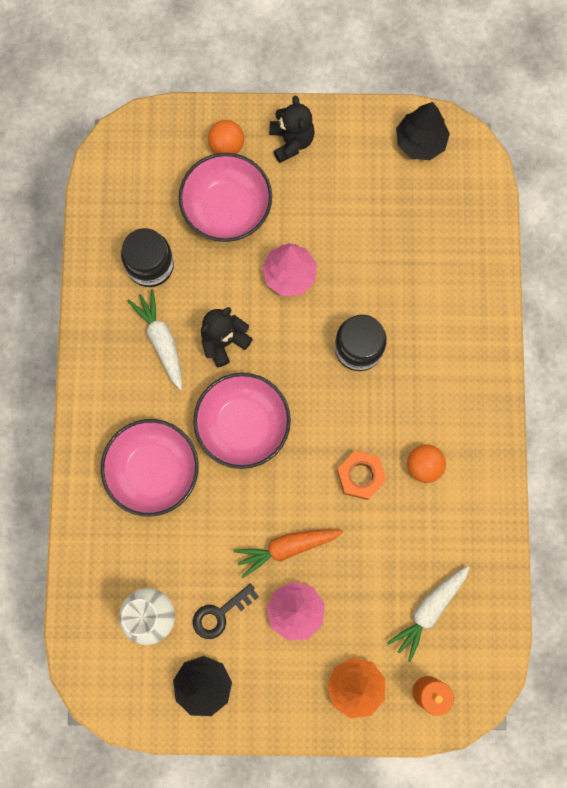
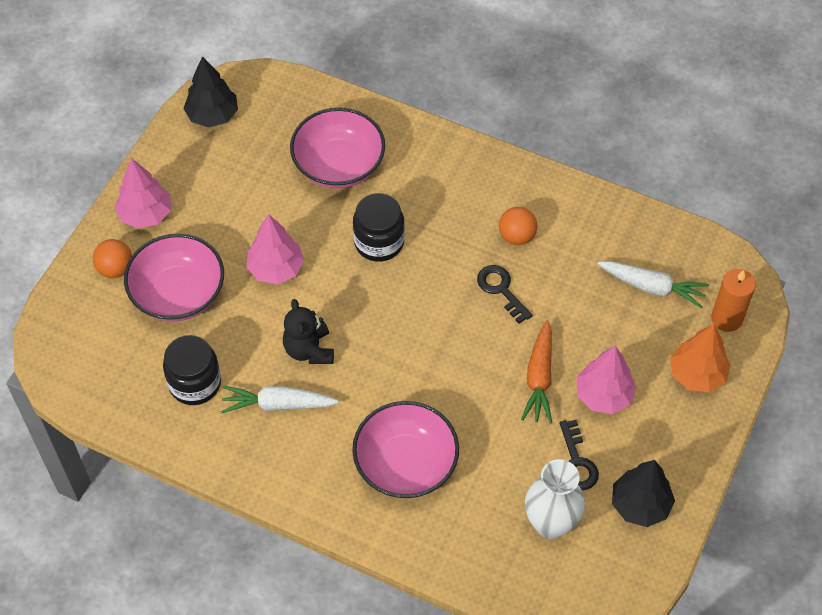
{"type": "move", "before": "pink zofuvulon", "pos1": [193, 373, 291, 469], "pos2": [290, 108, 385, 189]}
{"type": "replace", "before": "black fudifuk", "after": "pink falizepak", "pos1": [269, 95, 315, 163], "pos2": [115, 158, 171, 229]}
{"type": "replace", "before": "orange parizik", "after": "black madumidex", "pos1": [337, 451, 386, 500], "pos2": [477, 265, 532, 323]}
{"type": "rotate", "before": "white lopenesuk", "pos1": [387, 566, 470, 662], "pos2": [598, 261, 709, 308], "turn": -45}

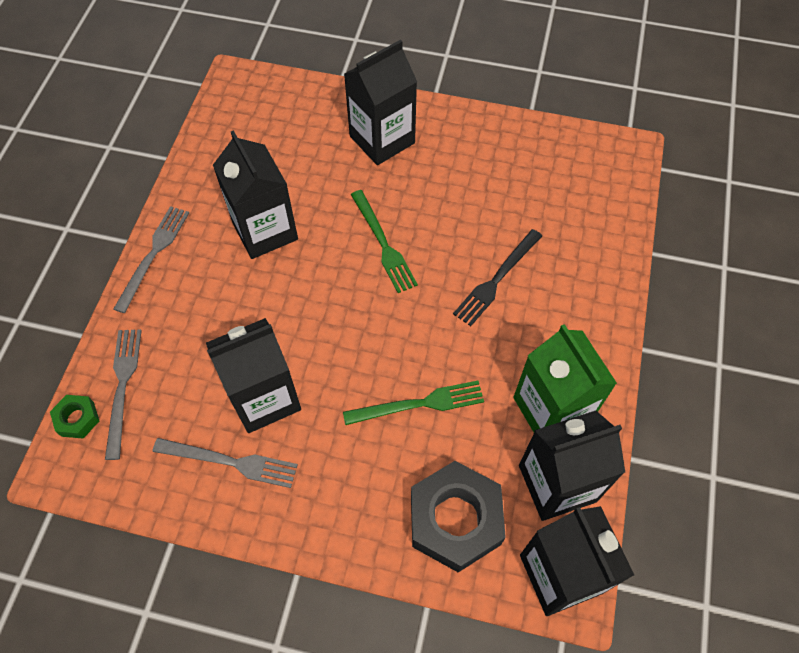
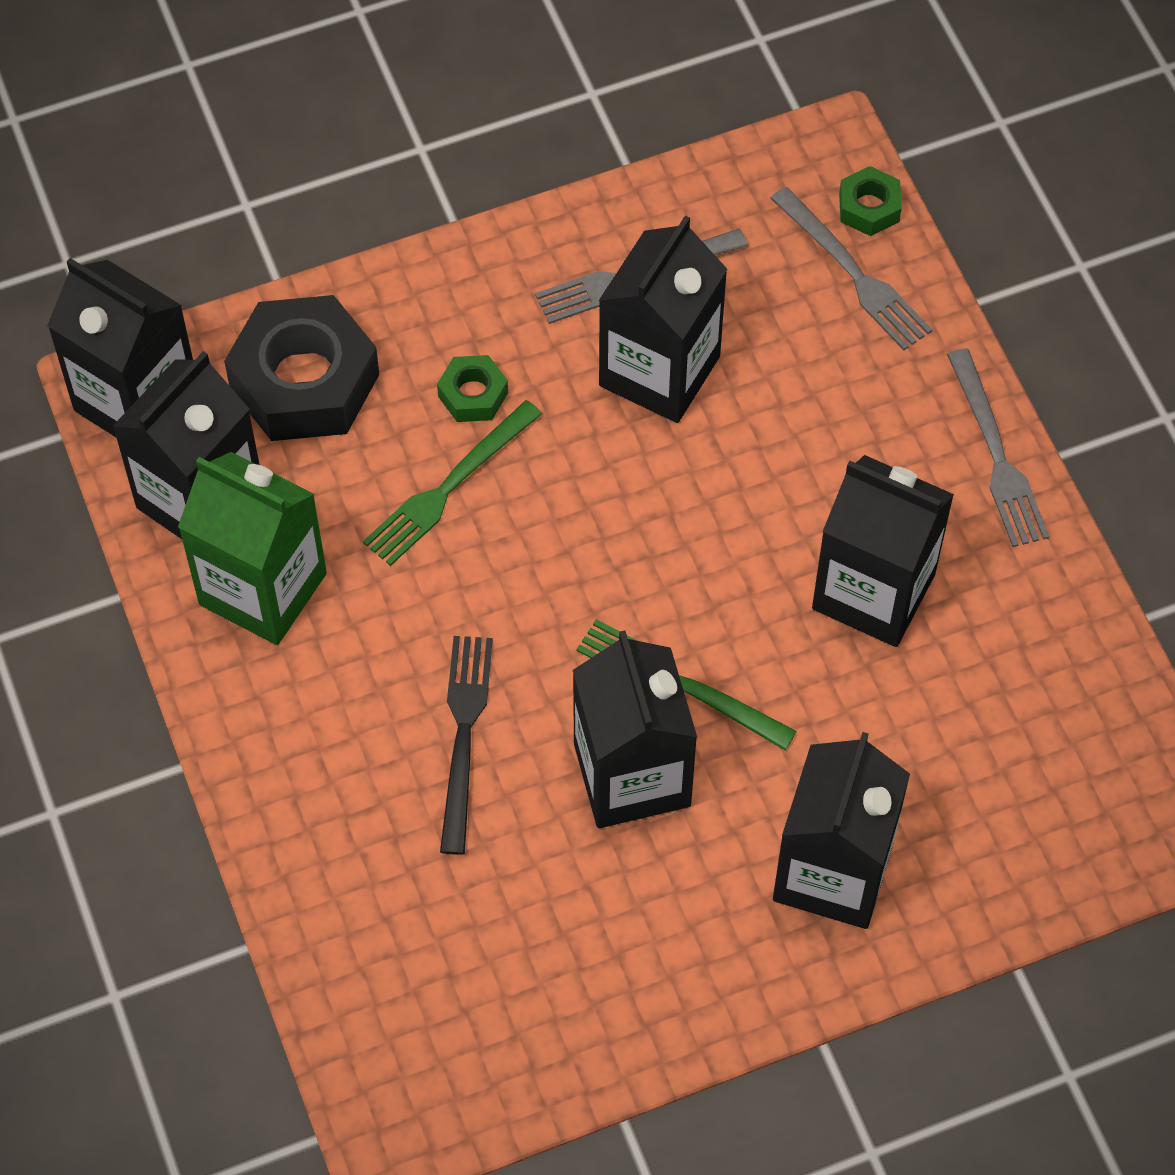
{"type": "insert", "after": "green parizik", "pos2": [437, 355, 508, 422]}
{"type": "insert", "after": "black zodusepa", "pos2": [573, 630, 697, 828]}

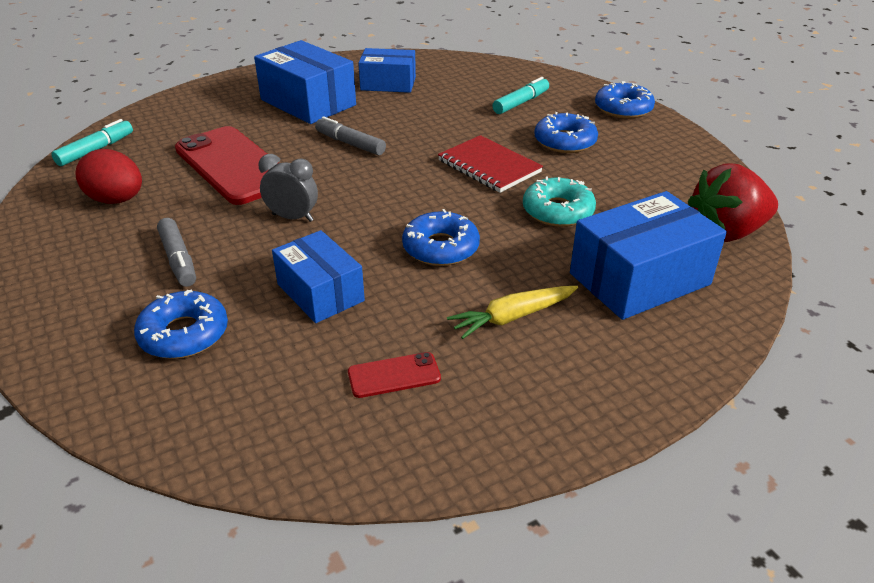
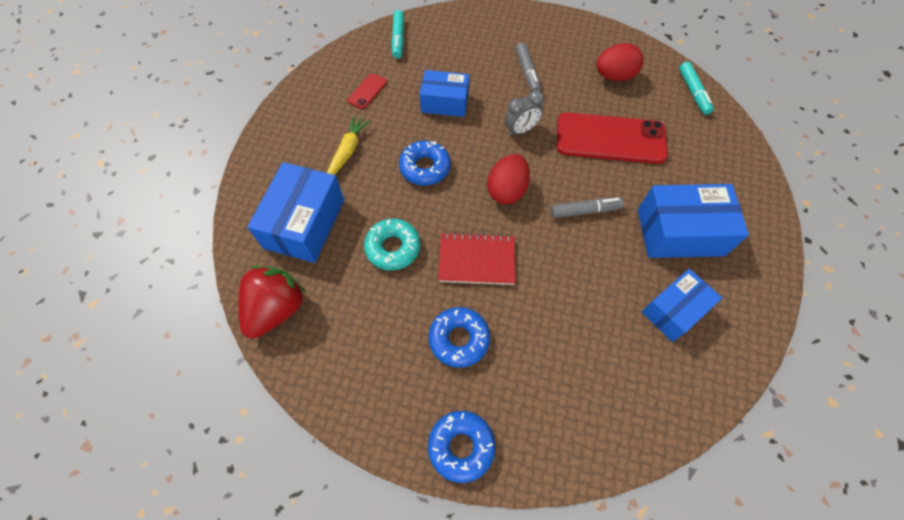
{"type": "delete", "before": "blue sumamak", "pos1": [134, 289, 228, 359]}
{"type": "rotate", "before": "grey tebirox", "pos1": [157, 218, 196, 287], "pos2": [515, 43, 541, 91], "turn": -120}
{"type": "move", "before": "turquoise tebirox", "pos1": [492, 77, 549, 114], "pos2": [391, 10, 404, 59]}
{"type": "insert", "after": "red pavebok", "pos2": [487, 154, 530, 205]}

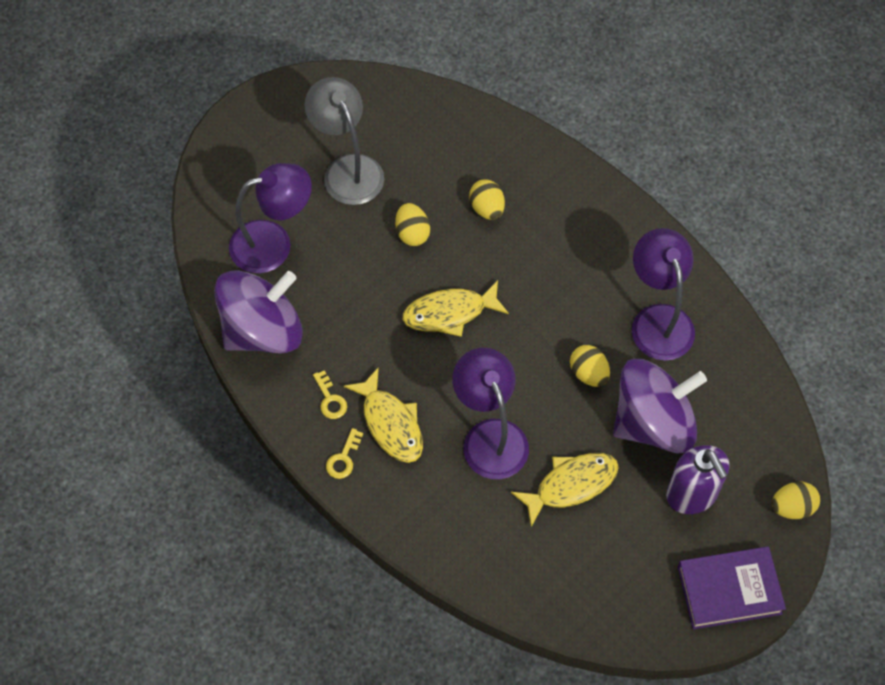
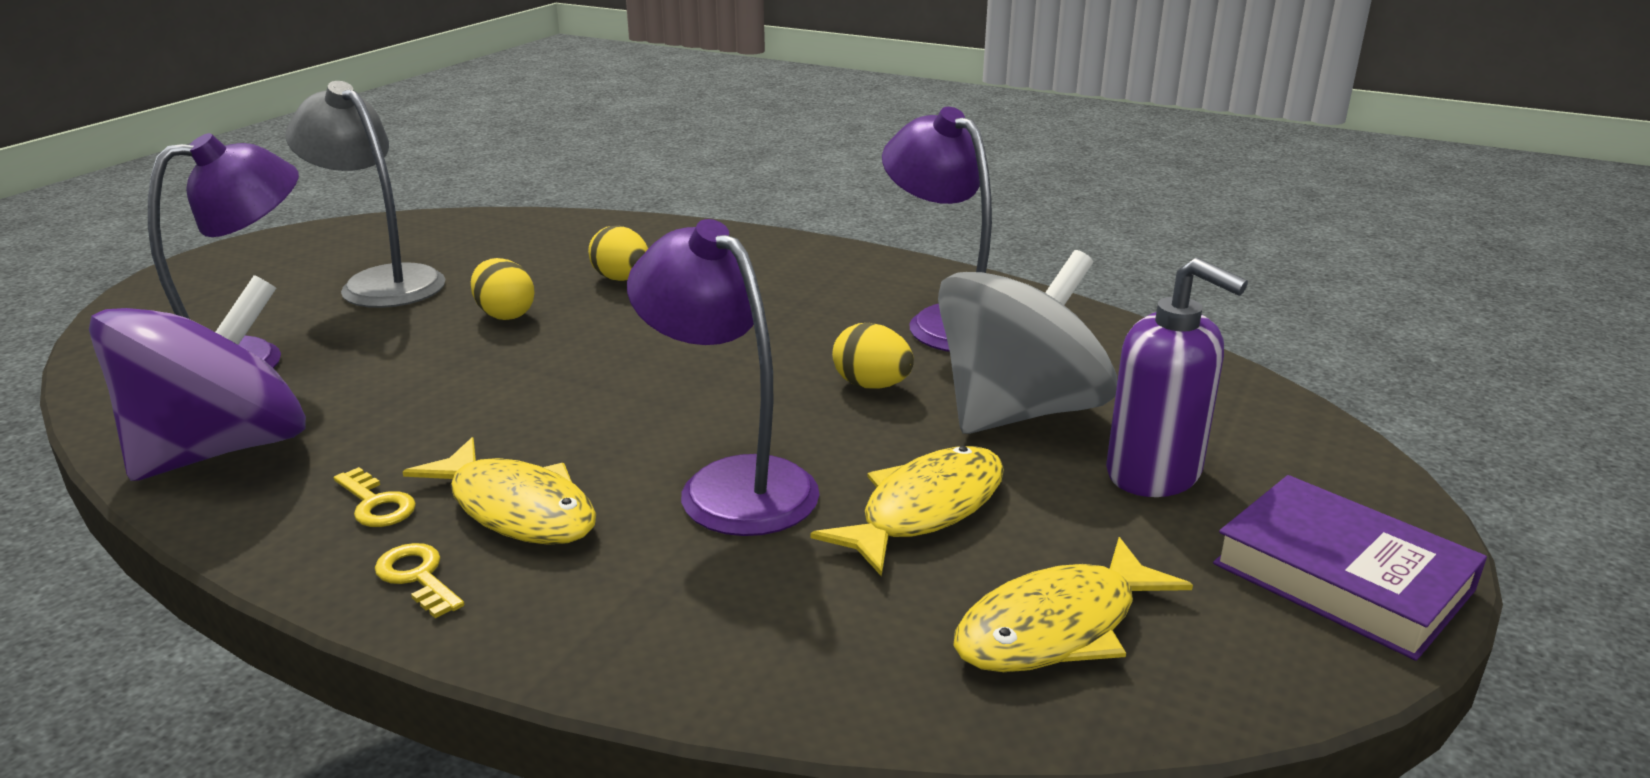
{"type": "rotate", "before": "yellow madumidex", "pos1": [326, 428, 363, 479], "pos2": [375, 543, 464, 618], "turn": 135}
{"type": "move", "before": "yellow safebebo", "pos1": [403, 280, 509, 337], "pos2": [953, 537, 1193, 672]}
{"type": "recolor", "before": "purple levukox", "after": "grey levukox", "pos1": [613, 359, 707, 453], "pos2": [938, 250, 1117, 434]}
{"type": "rotate", "before": "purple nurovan", "pos1": [678, 546, 786, 629], "pos2": [1213, 475, 1487, 661], "turn": 75}
{"type": "delete", "before": "yellow pavebok", "pos1": [771, 481, 820, 519]}

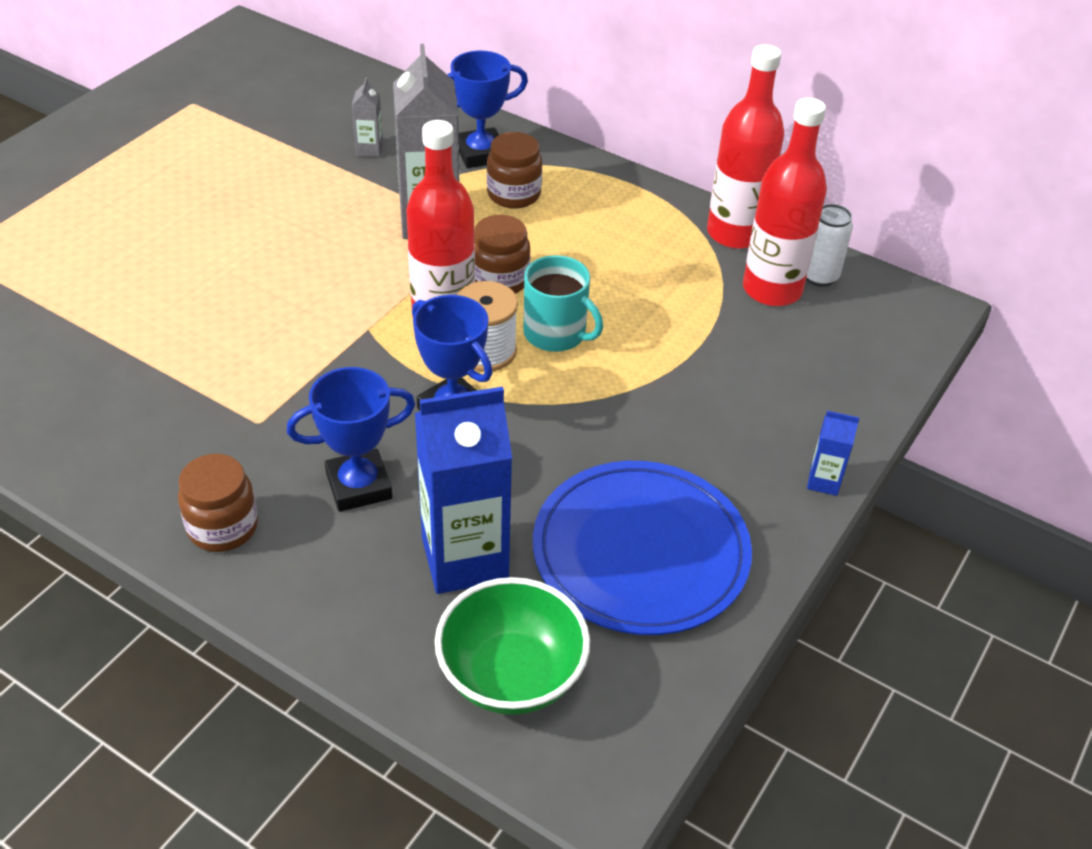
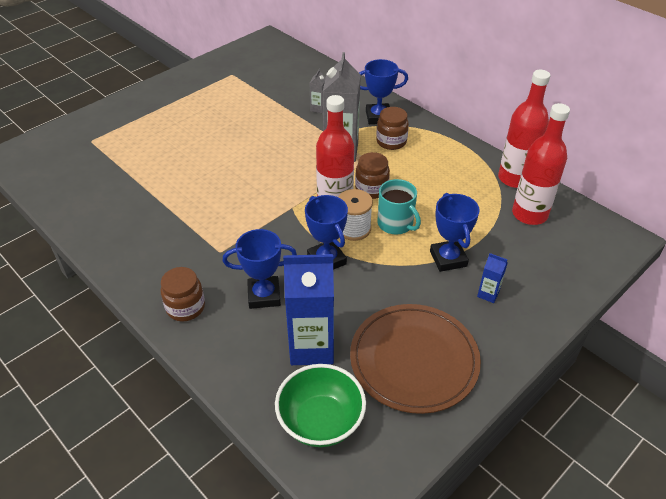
{"type": "recolor", "before": "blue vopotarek", "after": "brown vopotarek", "pos1": [533, 461, 752, 635], "pos2": [350, 304, 481, 414]}
{"type": "delete", "before": "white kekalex", "pos1": [806, 204, 853, 287]}
{"type": "move", "before": "blue zodusepa", "pos1": [807, 411, 860, 496], "pos2": [477, 253, 508, 303]}
{"type": "insert", "after": "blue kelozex", "pos2": [430, 193, 480, 272]}

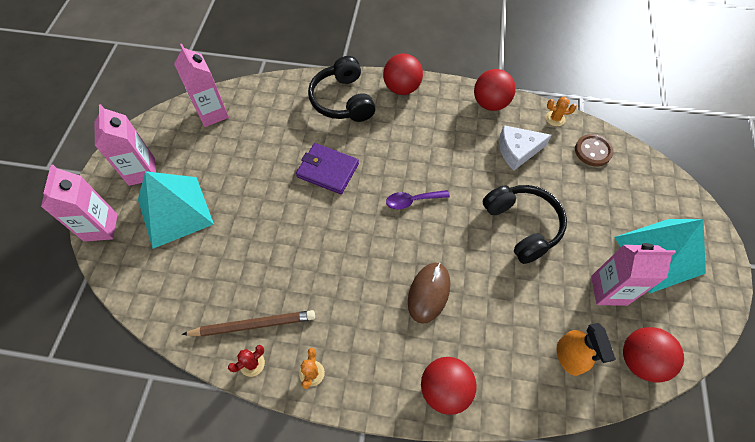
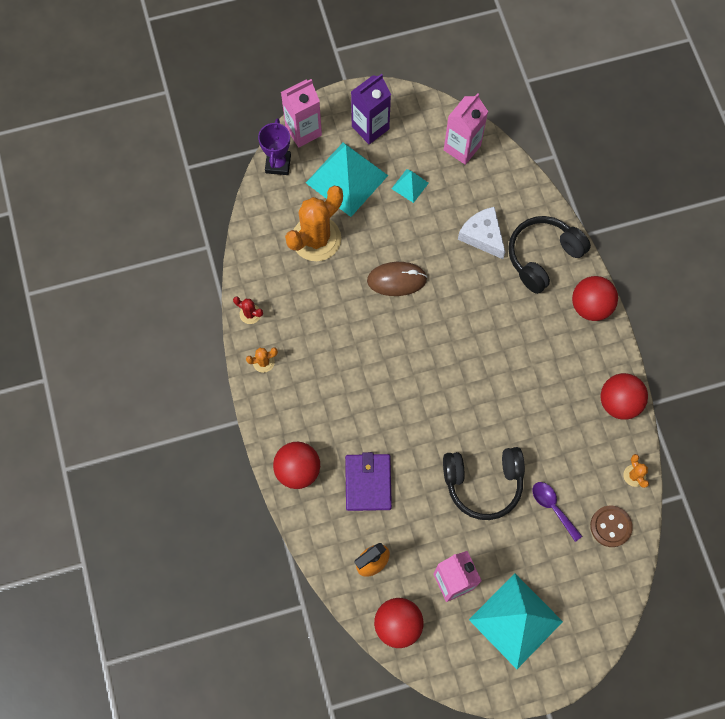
{"type": "recolor", "before": "pink zodusepa", "after": "purple zodusepa", "pos1": [94, 104, 156, 186], "pos2": [351, 74, 391, 144]}
{"type": "delete", "before": "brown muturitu", "pos1": [182, 310, 315, 336]}
{"type": "move", "before": "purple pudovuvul", "pos1": [296, 143, 359, 194], "pos2": [345, 452, 392, 511]}
{"type": "move", "before": "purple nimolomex", "pos1": [386, 190, 450, 210], "pos2": [532, 482, 582, 542]}
{"type": "move", "before": "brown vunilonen", "pos1": [408, 263, 450, 324], "pos2": [367, 262, 427, 296]}
{"type": "rotate", "before": "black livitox", "pos1": [483, 185, 567, 264], "pos2": [443, 447, 525, 520], "turn": 45}
{"type": "move", "before": "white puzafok", "pos1": [499, 125, 552, 170], "pos2": [458, 207, 505, 259]}
{"type": "insert", "after": "purple kelozex", "pos2": [258, 118, 291, 175]}
{"type": "insert", "after": "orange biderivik", "pos2": [285, 186, 343, 261]}
{"type": "insert", "after": "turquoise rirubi", "pos2": [391, 169, 429, 203]}

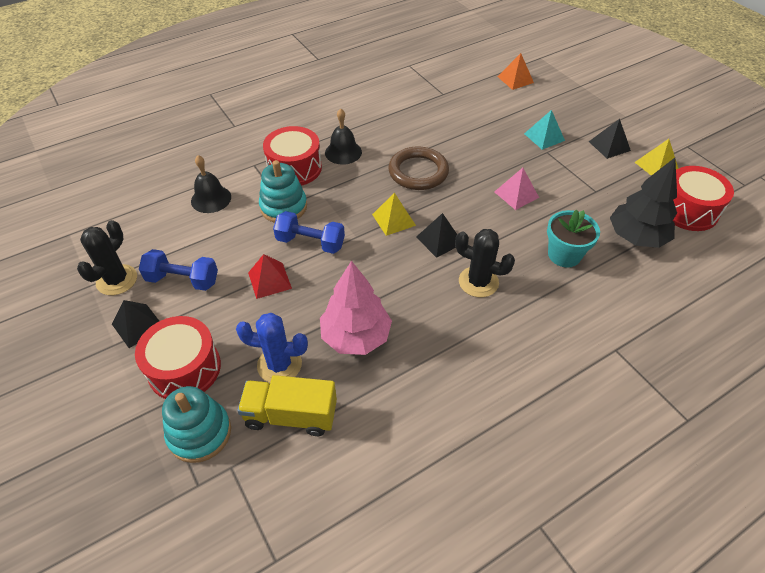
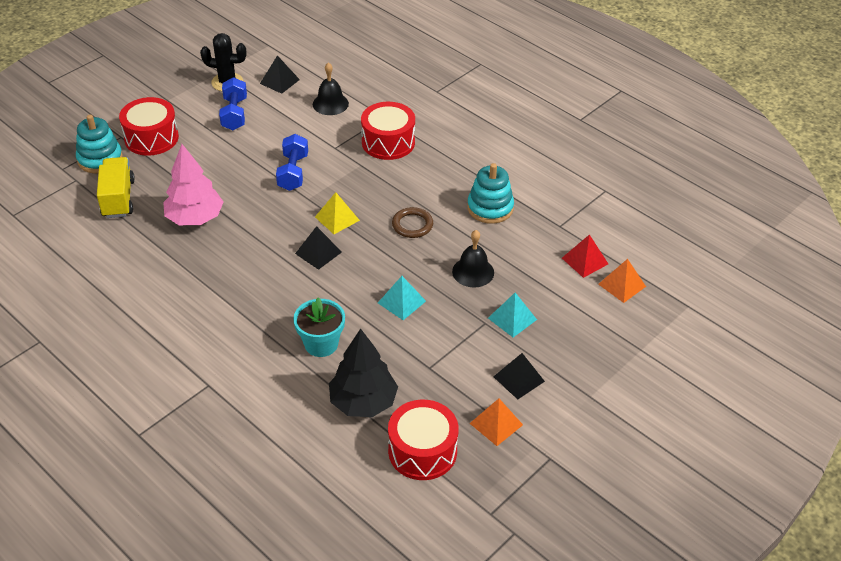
{"type": "move", "before": "black rirubi", "pos1": [112, 300, 159, 348], "pos2": [260, 55, 300, 94]}
{"type": "delete", "before": "blue biderivik", "pos1": [236, 313, 308, 383]}
{"type": "move", "before": "red rirubi", "pos1": [248, 254, 292, 299], "pos2": [562, 234, 608, 278]}
{"type": "move", "before": "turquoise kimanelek", "pos1": [259, 160, 307, 223], "pos2": [467, 163, 514, 224]}
{"type": "move", "before": "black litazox", "pos1": [325, 108, 362, 165], "pos2": [452, 230, 494, 287]}
{"type": "resize", "before": "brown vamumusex", "pos1": [388, 146, 449, 190], "pos2": [392, 207, 433, 238], "scale": 0.65}
{"type": "delete", "before": "black biderivik", "pos1": [455, 229, 515, 297]}
{"type": "recolor", "before": "pink rirubi", "after": "turquoise rirubi", "pos1": [495, 168, 539, 210], "pos2": [378, 276, 426, 320]}
{"type": "recolor", "before": "yellow rirubi", "after": "orange rirubi", "pos1": [635, 139, 679, 176], "pos2": [470, 398, 523, 446]}

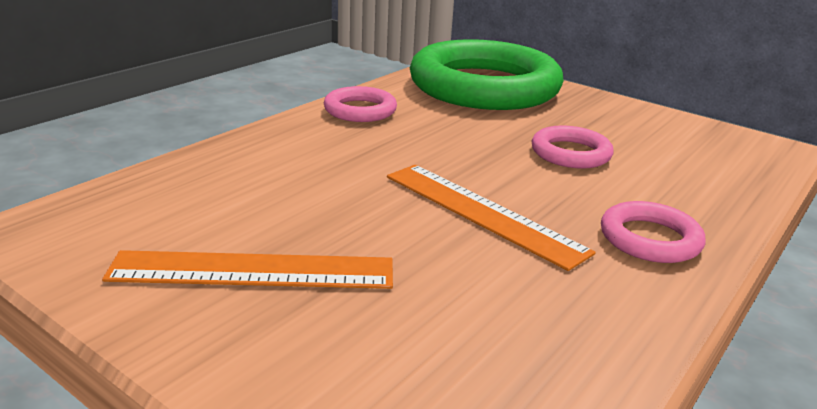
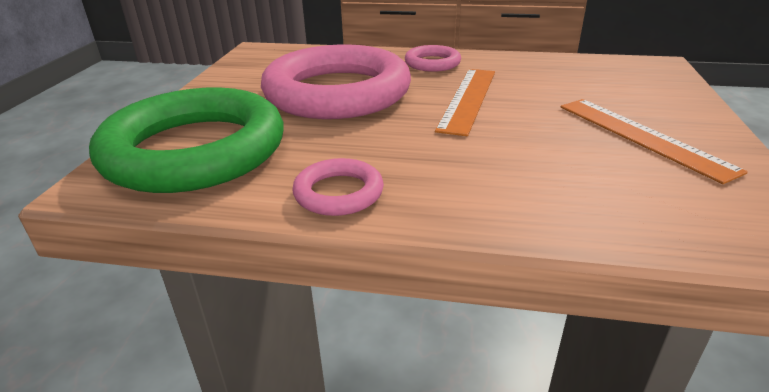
{"type": "resize", "before": "pink vamumusex", "pos1": [532, 126, 614, 168], "pos2": [261, 44, 411, 119], "scale": 2.32}

